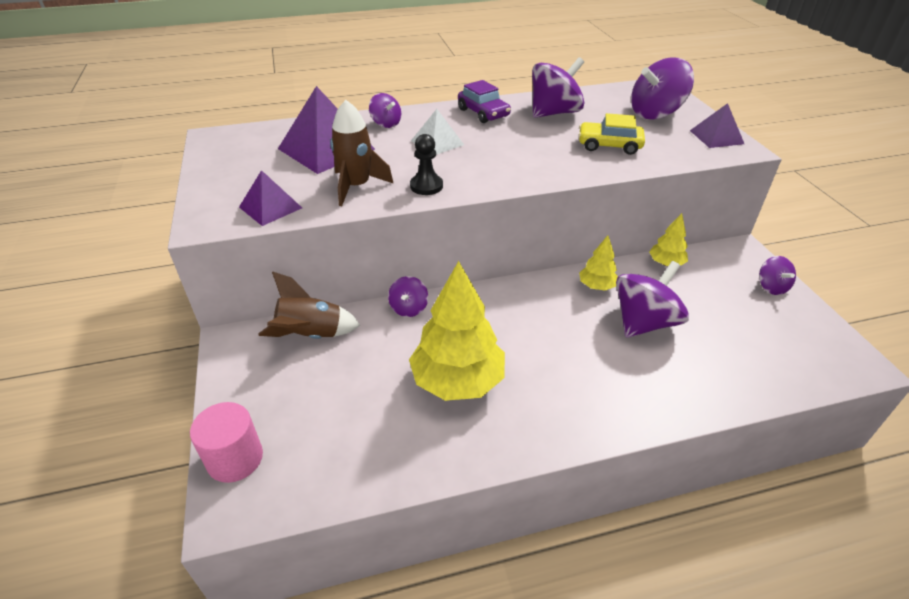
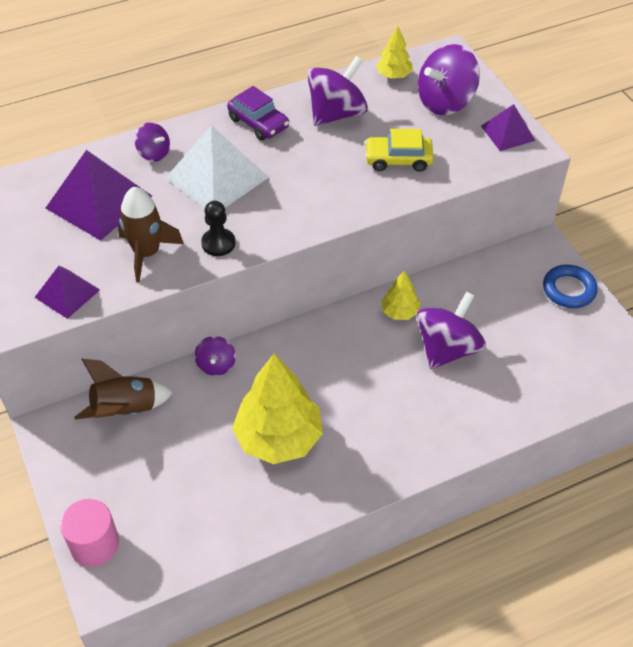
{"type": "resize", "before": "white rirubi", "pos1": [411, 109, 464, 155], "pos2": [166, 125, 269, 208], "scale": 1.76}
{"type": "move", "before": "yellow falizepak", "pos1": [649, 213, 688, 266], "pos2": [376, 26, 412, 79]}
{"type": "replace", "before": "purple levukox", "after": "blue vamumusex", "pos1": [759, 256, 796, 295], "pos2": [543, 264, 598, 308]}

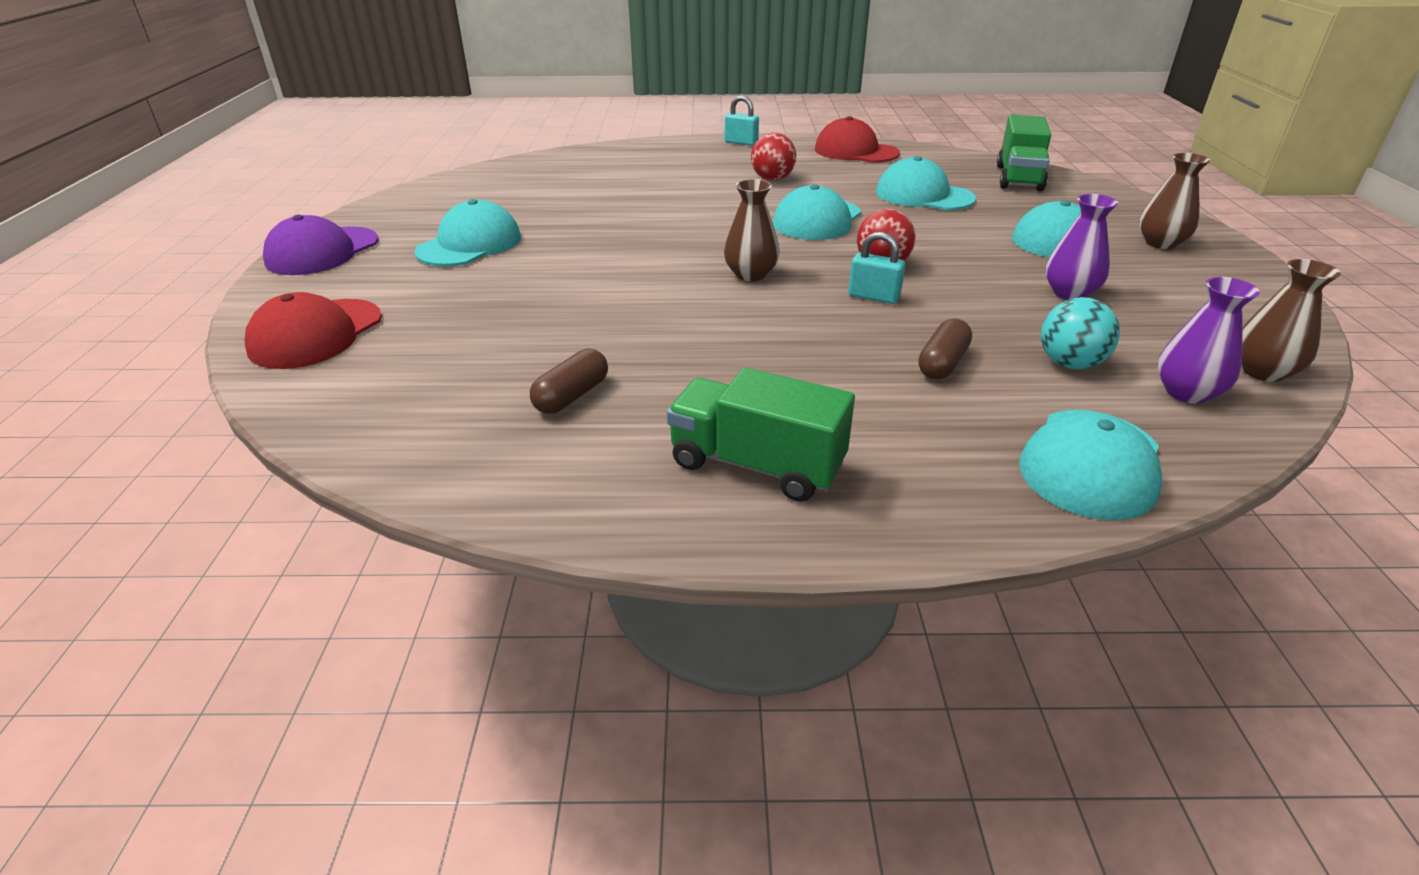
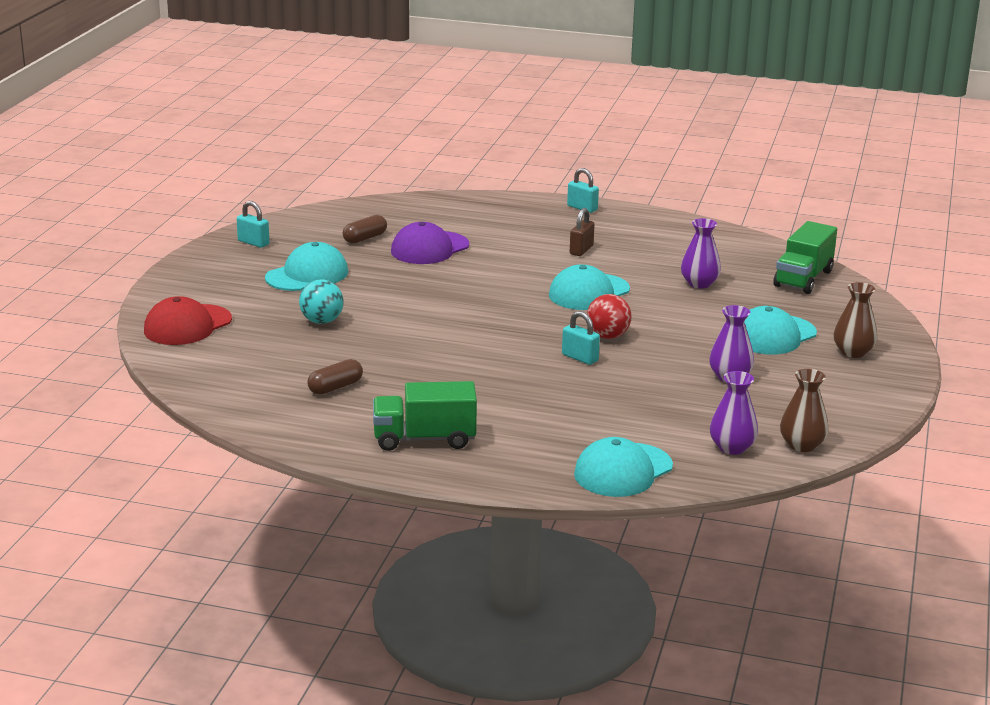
{"type": "move", "before": "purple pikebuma", "pos1": [263, 215, 378, 275], "pos2": [391, 222, 469, 264]}
{"type": "rotate", "before": "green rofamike", "pos1": [667, 367, 855, 502], "pos2": [373, 381, 477, 451], "turn": -45}
{"type": "delete", "before": "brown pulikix", "pos1": [724, 179, 780, 281]}
{"type": "replace", "before": "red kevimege", "after": "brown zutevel", "pos1": [751, 133, 796, 181], "pos2": [570, 208, 595, 256]}
{"type": "delete", "before": "red pikebuma", "pos1": [815, 116, 900, 163]}
{"type": "replace", "before": "turquoise pikebuma", "after": "purple pulikix", "pos1": [876, 156, 976, 210], "pos2": [681, 218, 721, 289]}
{"type": "move", "before": "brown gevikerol", "pos1": [918, 318, 972, 380], "pos2": [342, 215, 387, 244]}
{"type": "move", "before": "turquoise kevimege", "pos1": [1041, 297, 1120, 369], "pos2": [299, 280, 344, 324]}
{"type": "insert", "after": "turquoise zutevel", "pos2": [237, 201, 270, 248]}

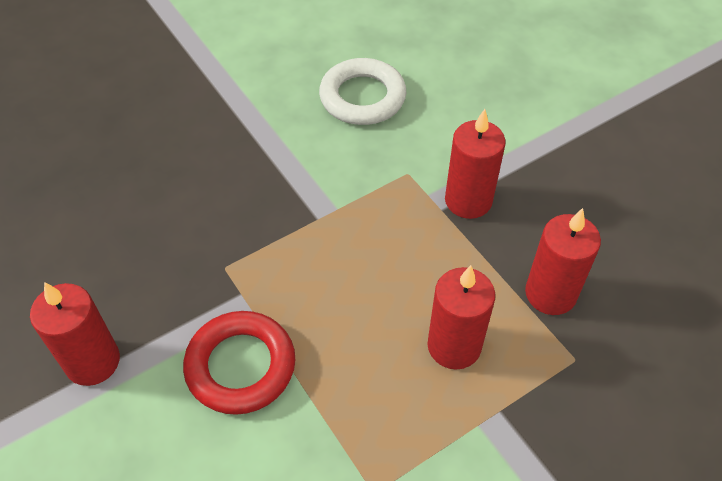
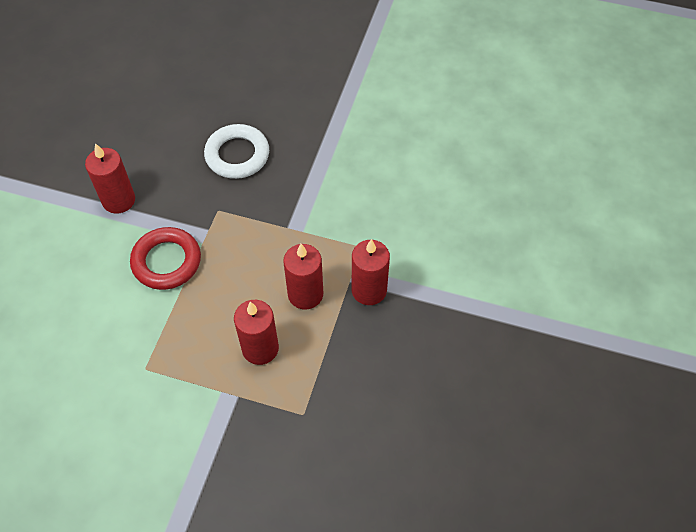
{"type": "move", "before": "white vamumusex", "pos1": [319, 58, 406, 125], "pos2": [204, 124, 269, 179]}
{"type": "move", "before": "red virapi", "pos1": [525, 208, 601, 315], "pos2": [283, 244, 323, 309]}

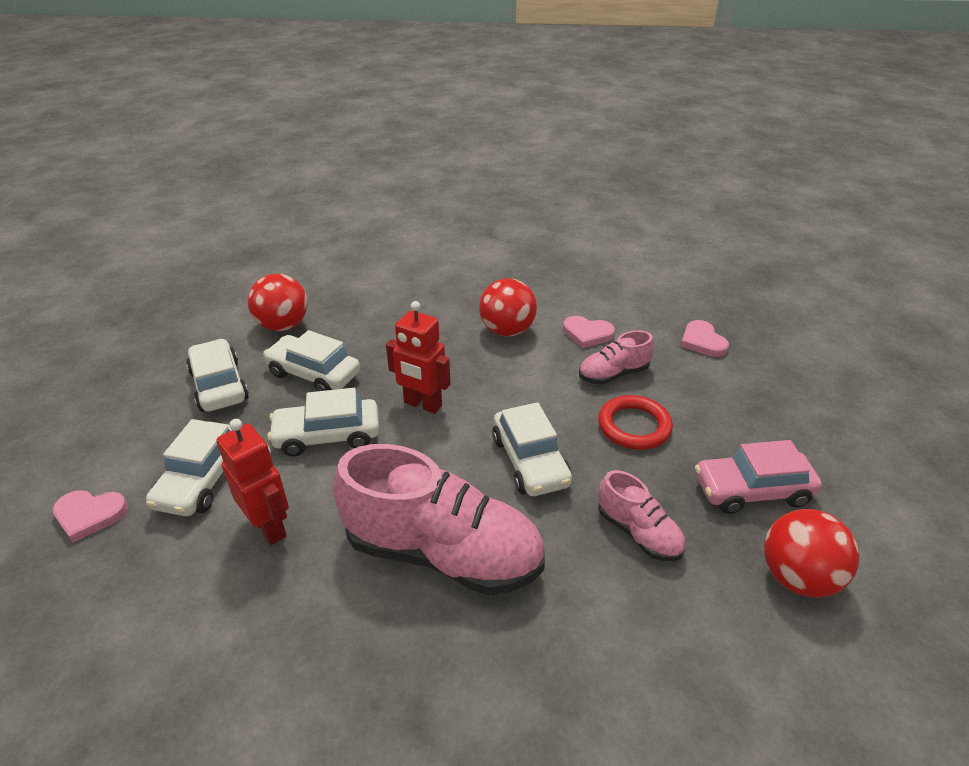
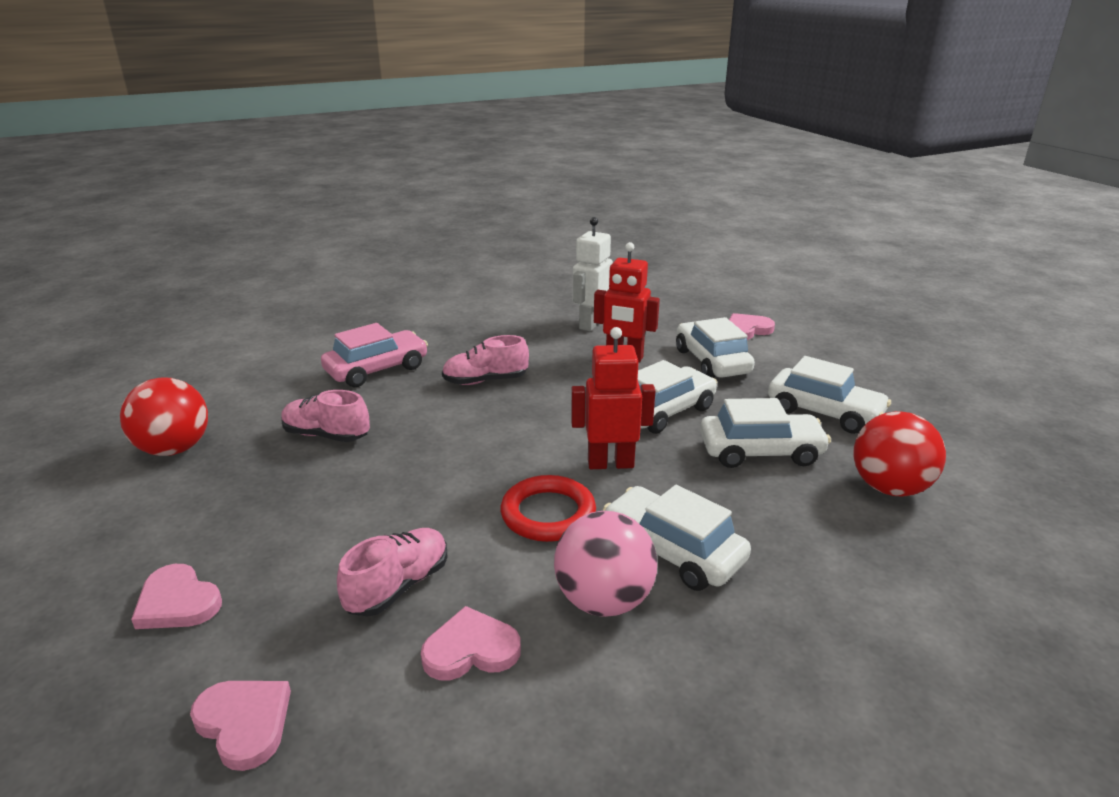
{"type": "resize", "before": "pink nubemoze", "pos1": [333, 444, 545, 595], "pos2": [442, 335, 529, 385], "scale": 0.5}
{"type": "recolor", "before": "red kevimege", "after": "pink kevimege", "pos1": [479, 278, 537, 337], "pos2": [554, 511, 657, 617]}
{"type": "move", "before": "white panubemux", "pos1": [492, 402, 572, 496], "pos2": [603, 485, 751, 591]}
{"type": "move", "before": "red vamumusex", "pos1": [598, 395, 673, 450], "pos2": [501, 475, 596, 542]}
{"type": "move", "before": "pink panubemux", "pos1": [695, 440, 822, 514], "pos2": [321, 323, 428, 387]}
{"type": "insert", "after": "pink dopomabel", "pos2": [131, 564, 222, 629]}
{"type": "insert", "after": "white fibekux", "pos2": [573, 217, 613, 331]}

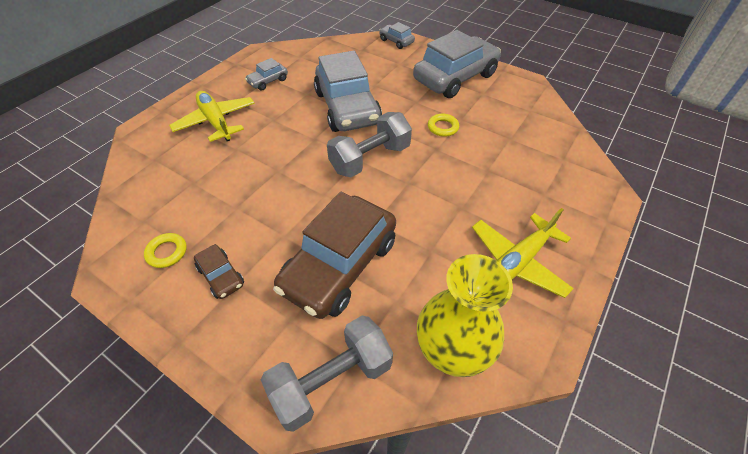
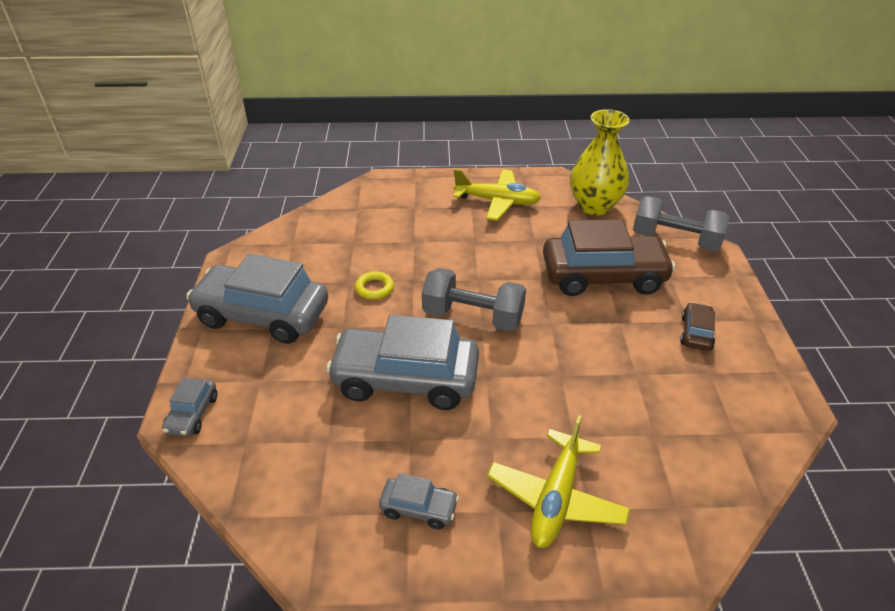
{"type": "delete", "before": "yellow vamumusex", "pos1": [144, 233, 187, 268]}
{"type": "rotate", "before": "grey panubemux", "pos1": [314, 51, 382, 132], "pos2": [326, 315, 479, 410], "turn": -120}

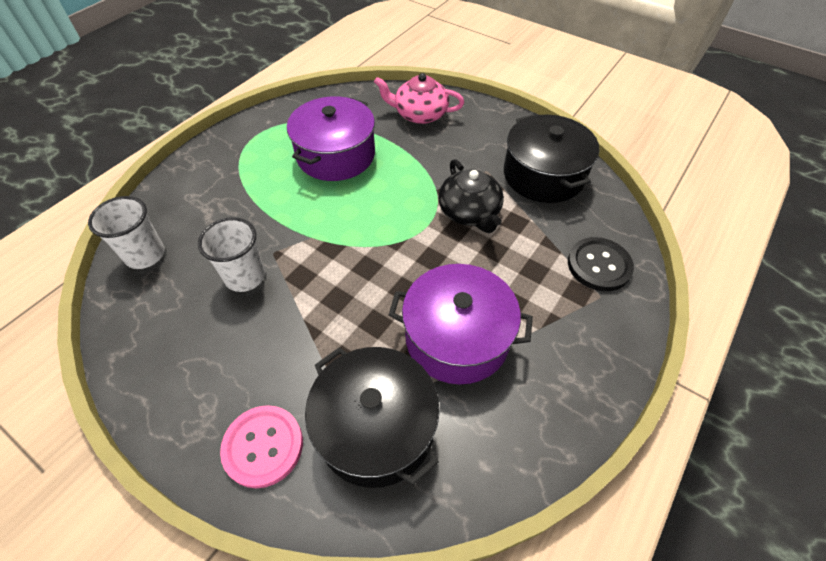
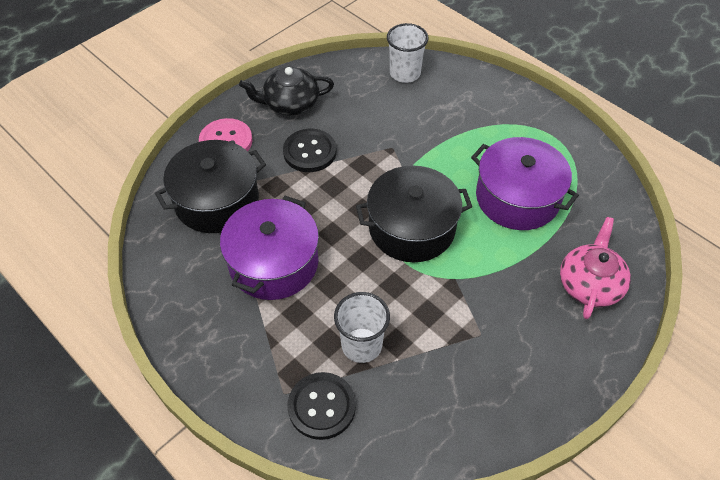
{"type": "move", "before": "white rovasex", "pos1": [198, 217, 265, 292], "pos2": [334, 292, 390, 363]}
{"type": "move", "before": "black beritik", "pos1": [438, 159, 504, 233], "pos2": [239, 67, 334, 116]}
{"type": "move", "before": "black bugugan", "pos1": [504, 114, 599, 203], "pos2": [356, 166, 472, 262]}
{"type": "insert", "after": "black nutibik", "pos2": [283, 129, 336, 172]}

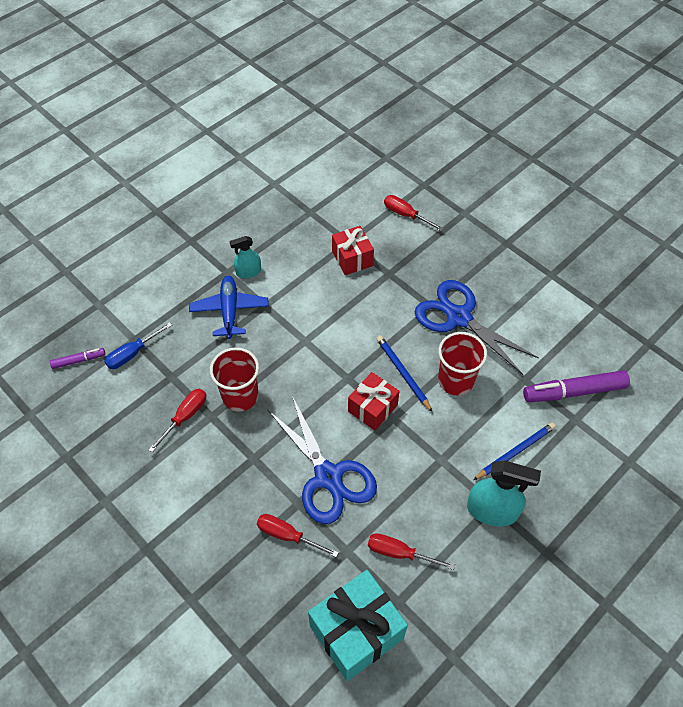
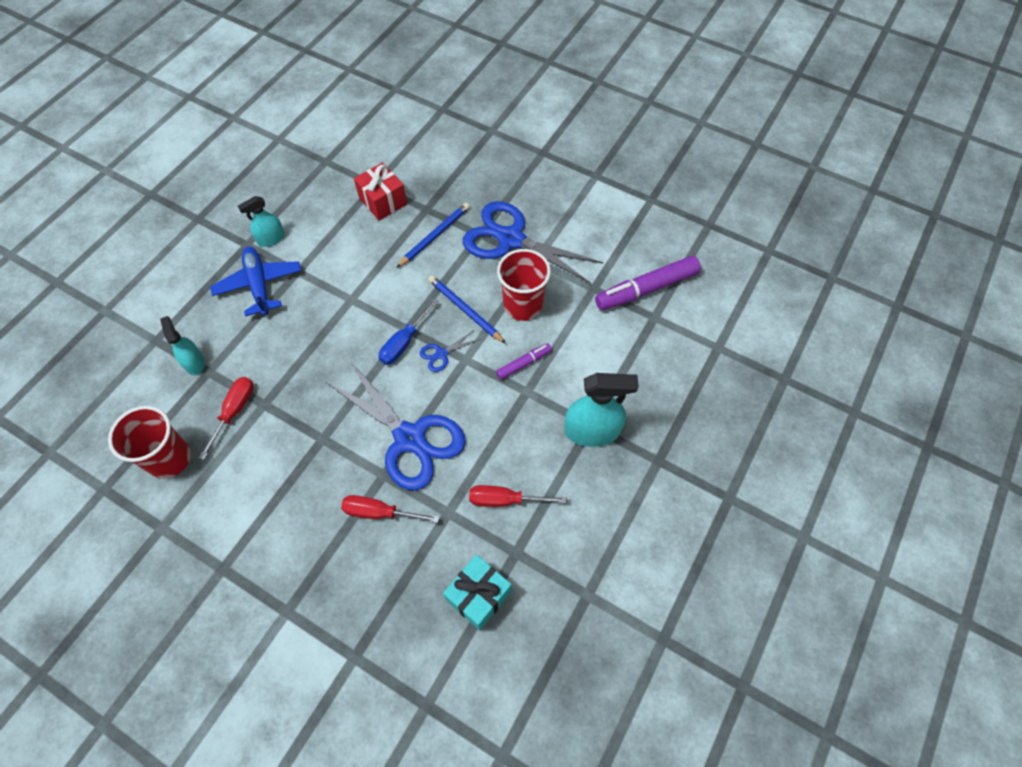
{"type": "move", "before": "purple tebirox", "pos1": [50, 348, 105, 369], "pos2": [496, 343, 552, 380]}
{"type": "move", "before": "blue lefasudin", "pos1": [104, 322, 172, 369], "pos2": [379, 299, 438, 365]}
{"type": "move", "before": "red rovasex", "pos1": [210, 347, 259, 412], "pos2": [108, 406, 191, 479]}
{"type": "resize", "before": "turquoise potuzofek", "pos1": [308, 570, 408, 681], "pos2": [443, 555, 511, 630], "scale": 0.62}
{"type": "replace", "before": "red potuzofek", "after": "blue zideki", "pos1": [348, 372, 400, 431], "pos2": [420, 330, 480, 372]}
{"type": "delete", "before": "red lefasudin", "pos1": [384, 195, 444, 231]}
{"type": "move", "before": "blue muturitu", "pos1": [473, 422, 556, 480], "pos2": [397, 203, 470, 268]}
{"type": "insert", "after": "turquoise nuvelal", "pos2": [160, 316, 205, 375]}

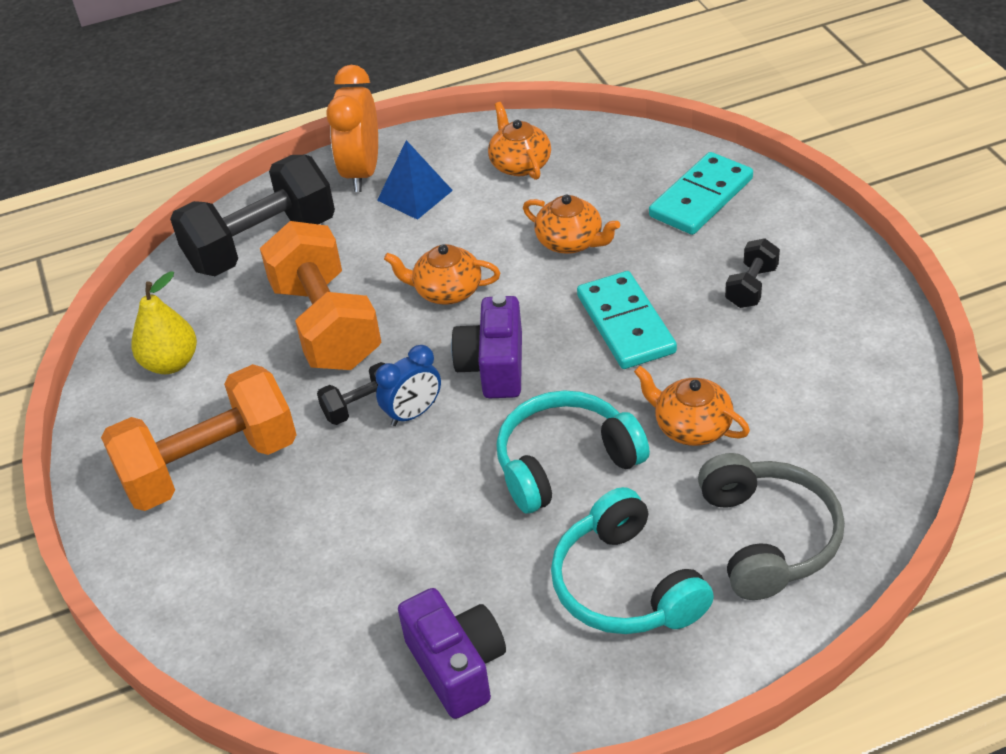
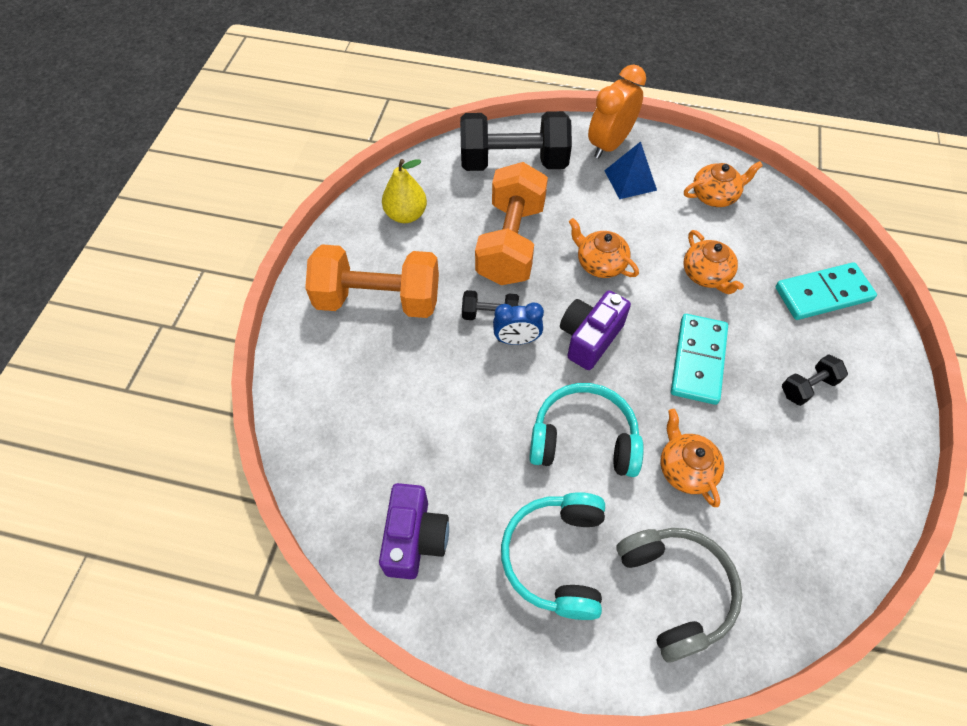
{"type": "rotate", "before": "orange beritik", "pos1": [488, 102, 551, 180], "pos2": [684, 161, 763, 207], "turn": 60}
{"type": "rotate", "before": "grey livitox", "pos1": [698, 453, 845, 600], "pos2": [616, 528, 742, 663], "turn": -45}

